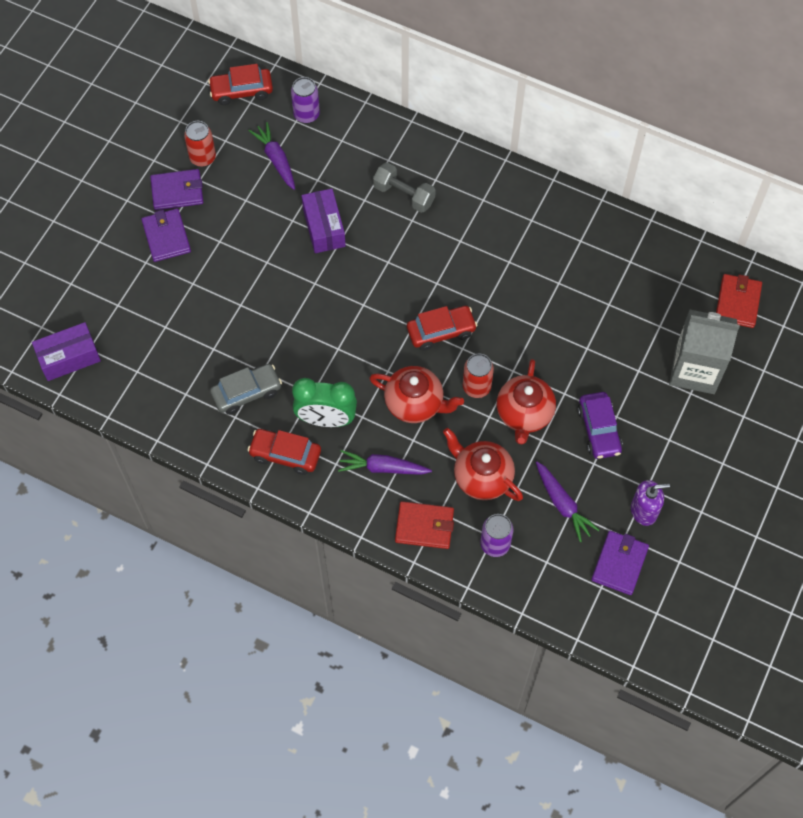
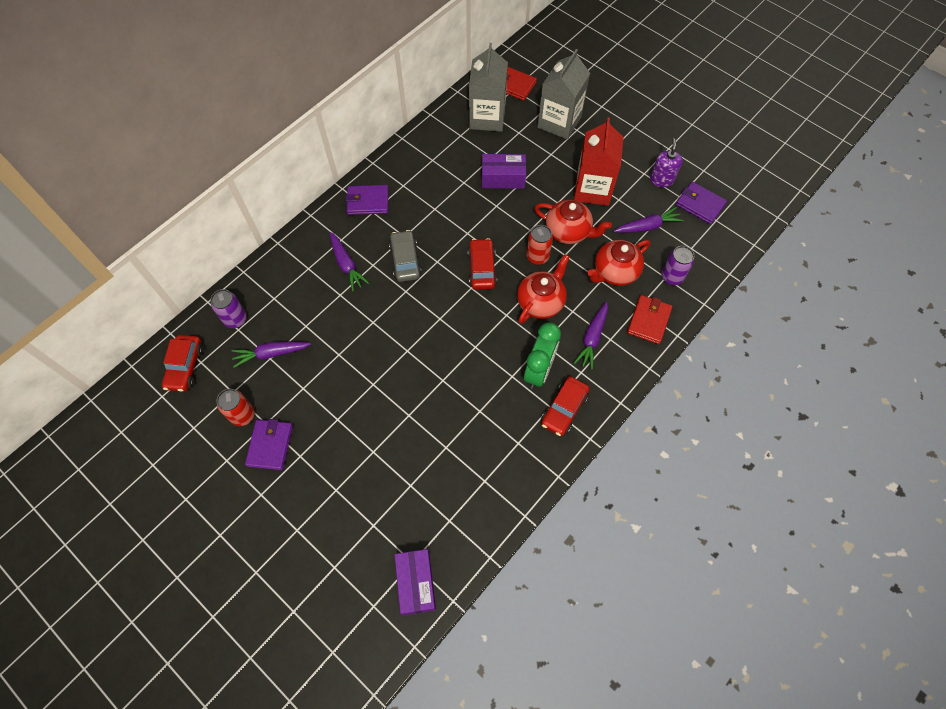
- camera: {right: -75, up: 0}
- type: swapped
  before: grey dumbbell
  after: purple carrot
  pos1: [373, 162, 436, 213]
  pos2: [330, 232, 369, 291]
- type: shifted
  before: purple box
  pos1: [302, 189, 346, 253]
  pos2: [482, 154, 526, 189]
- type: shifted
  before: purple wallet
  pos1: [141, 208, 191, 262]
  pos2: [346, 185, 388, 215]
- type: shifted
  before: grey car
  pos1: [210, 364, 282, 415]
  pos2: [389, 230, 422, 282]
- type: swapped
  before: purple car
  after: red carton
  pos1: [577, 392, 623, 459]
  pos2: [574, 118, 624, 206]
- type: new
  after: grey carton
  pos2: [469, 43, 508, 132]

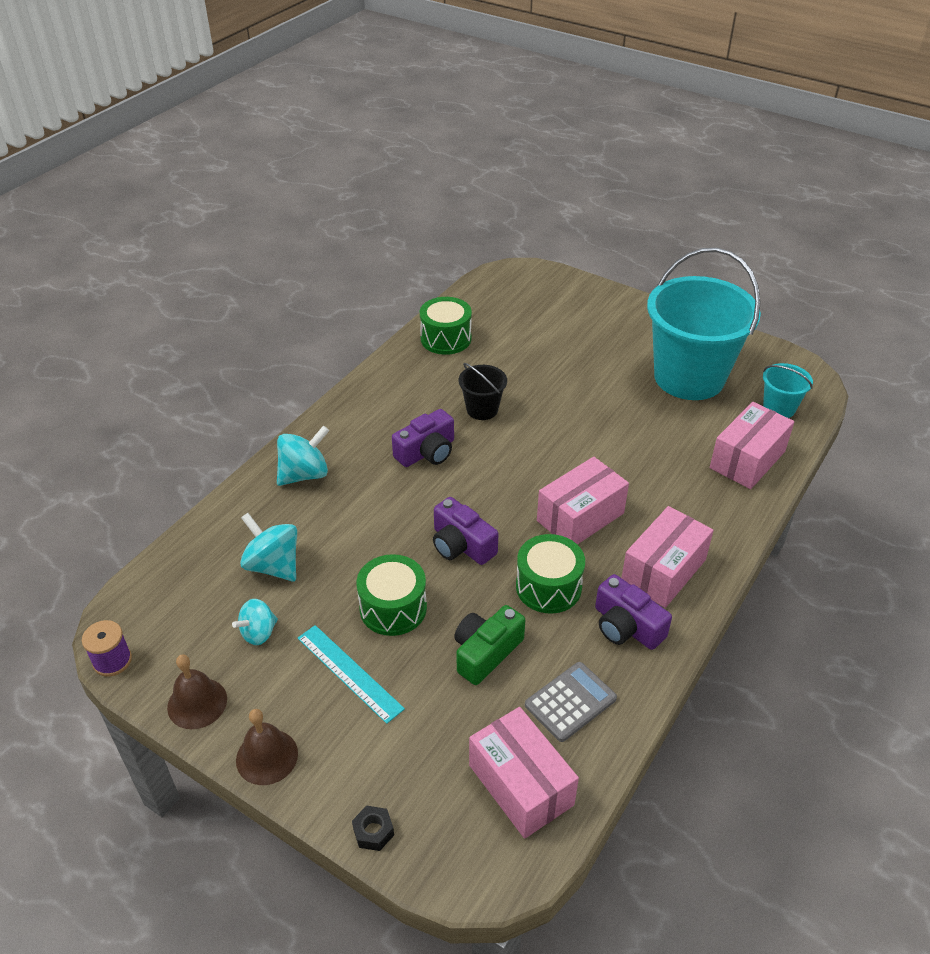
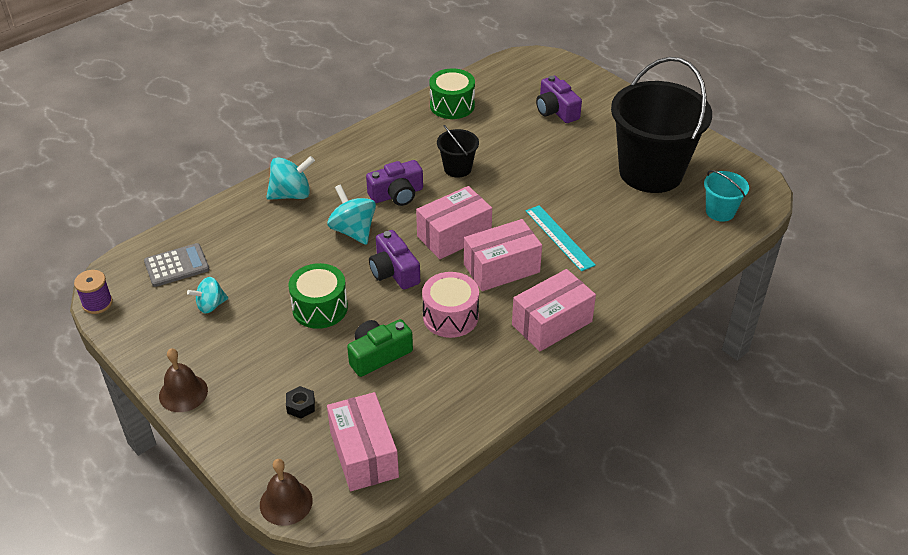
- camera: {right: 15, up: 0}
- type: repainted
  before: turquoise bucket
  after: black bucket
  pos1: [647, 248, 761, 400]
  pos2: [611, 57, 712, 193]
- type: shifted
  before: pink box
  pos1: [710, 402, 795, 489]
  pos2: [416, 186, 492, 259]
- type: shifted
  before: turquoise spinning top
  pos1: [240, 513, 297, 582]
  pos2: [327, 184, 376, 245]
- type: repainted
  before: green drum
  after: pink drum
  pos1: [516, 534, 585, 614]
  pos2: [422, 272, 479, 338]
- type: shifted
  before: purple camera
  pos1: [595, 574, 672, 650]
  pos2: [536, 76, 582, 123]
- type: shifted
  before: turquoise ruler
  pos1: [298, 625, 405, 724]
  pos2: [526, 205, 596, 271]
- type: shifted
  before: brown bell
  pos1: [167, 654, 227, 729]
  pos2: [260, 459, 313, 526]
- type: shifted
  before: grey calculator
  pos1: [525, 662, 617, 742]
  pos2: [144, 243, 210, 287]
- type: shifted
  before: black nut
  pos1: [352, 805, 394, 851]
  pos2: [286, 386, 315, 419]

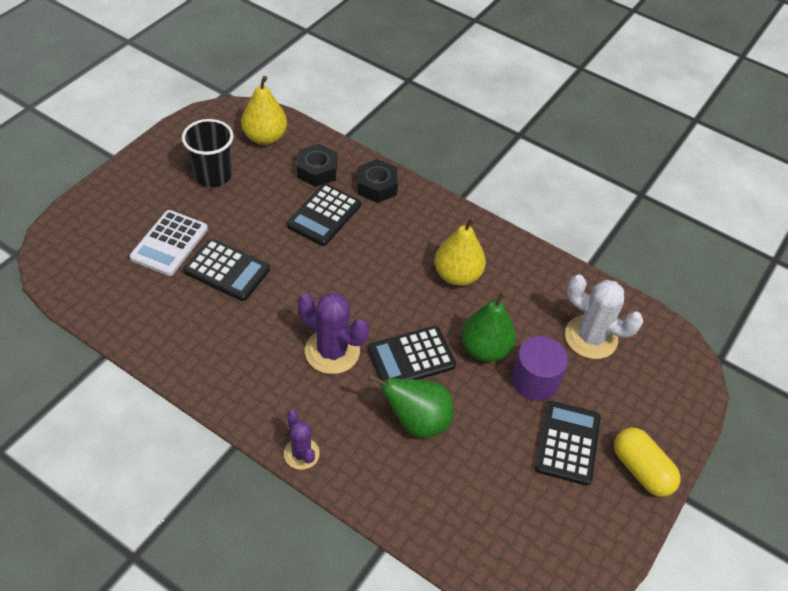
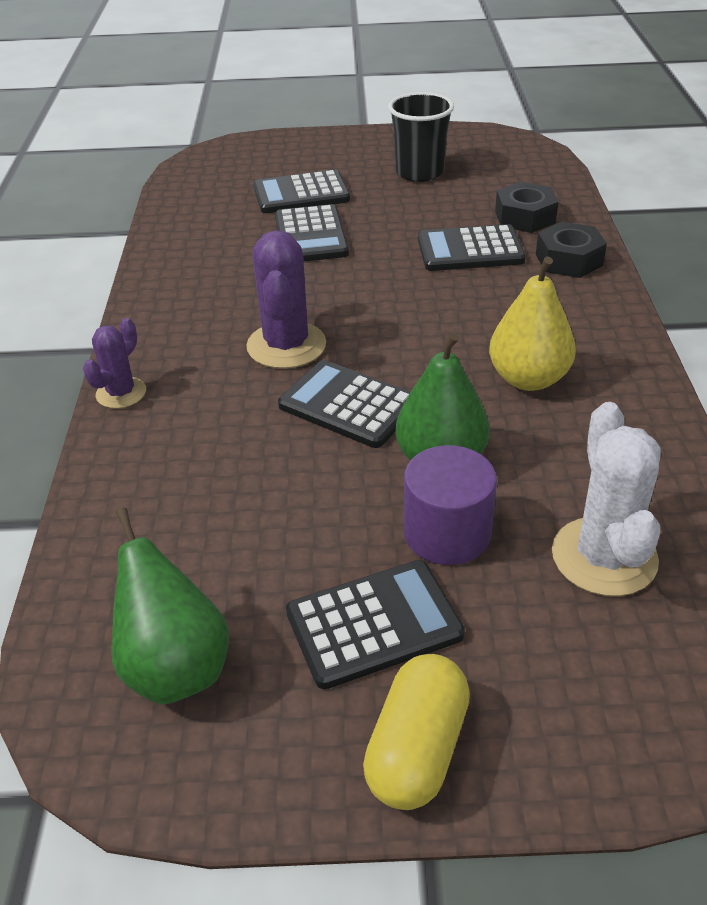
- camera: {right: 60, up: -10}
- type: gone
  before: yellow pear
  pos1: [241, 76, 287, 145]
- type: repainted
  before: white calculator
  after: black calculator
  pos1: [130, 210, 208, 276]
  pos2: [253, 170, 350, 213]
- type: shifted
  before: green pear
  pos1: [368, 374, 454, 438]
  pos2: [111, 507, 229, 704]

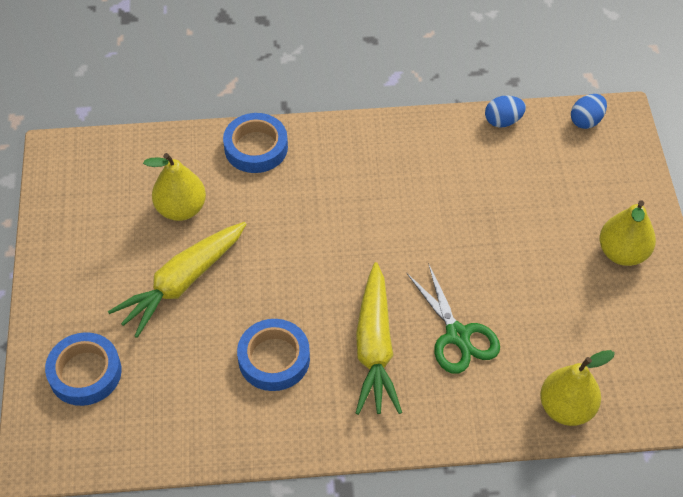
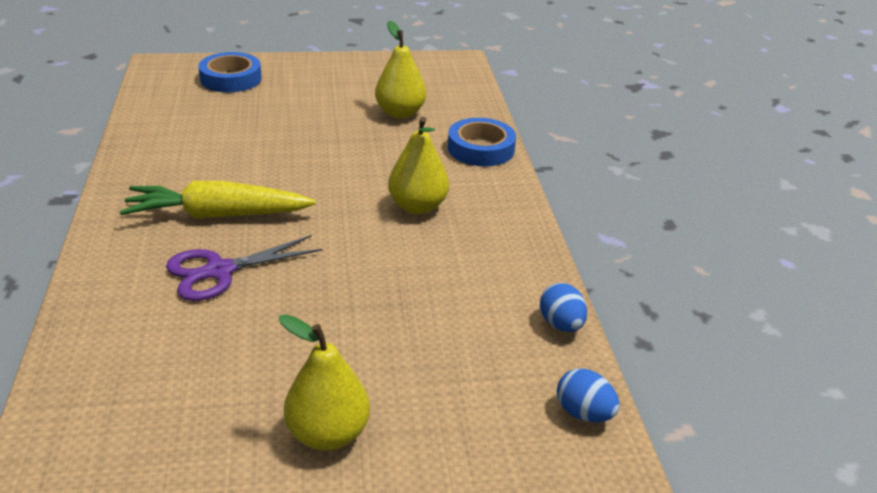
- camera: {right: 85, up: -20}
- type: gone
  before: yellow carrot
  pos1: [108, 222, 246, 338]
- type: repainted
  before: green scissors
  after: purple scissors
  pos1: [406, 263, 500, 374]
  pos2: [166, 235, 323, 301]
- type: gone
  before: blue tape
  pos1: [237, 319, 310, 391]
- type: shifted
  before: yellow pear
  pos1: [540, 350, 615, 426]
  pos2: [388, 117, 449, 214]

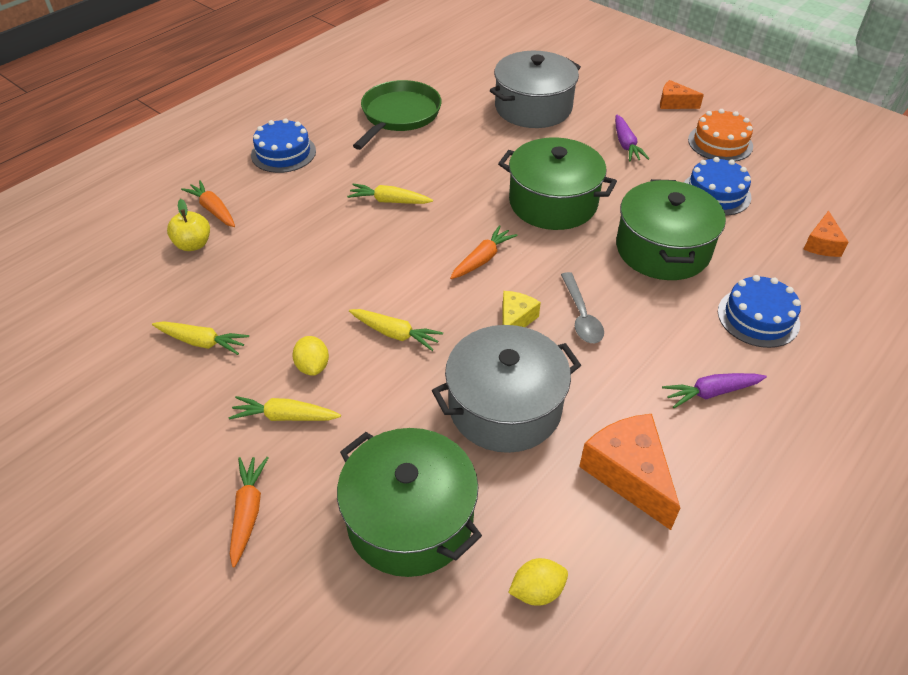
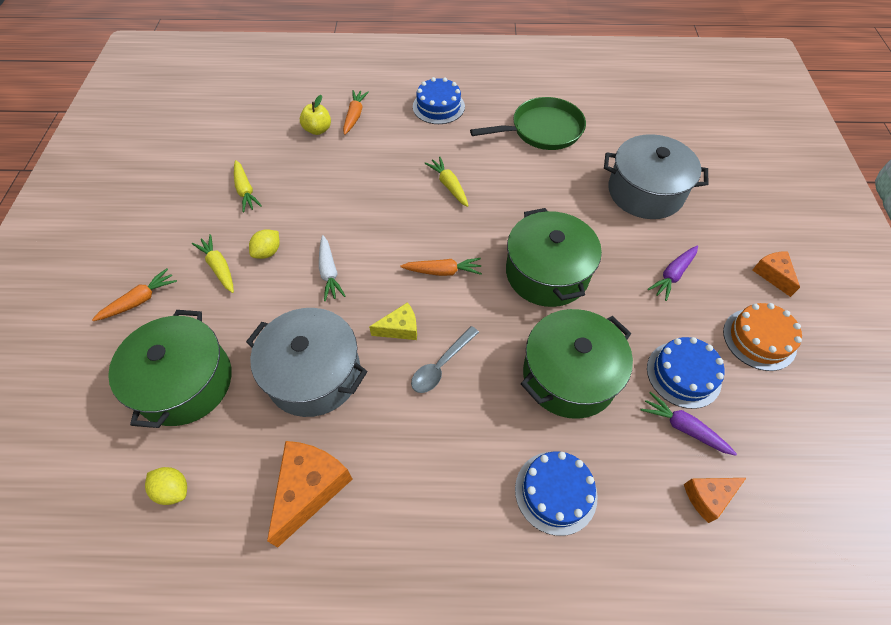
- camera: {right: 50, up: 10}
- type: repainted
  before: yellow carrot
  after: white carrot
  pos1: [349, 309, 443, 351]
  pos2: [319, 235, 345, 301]
- type: shifted
  before: purple carrot
  pos1: [662, 373, 767, 408]
  pos2: [640, 392, 737, 456]

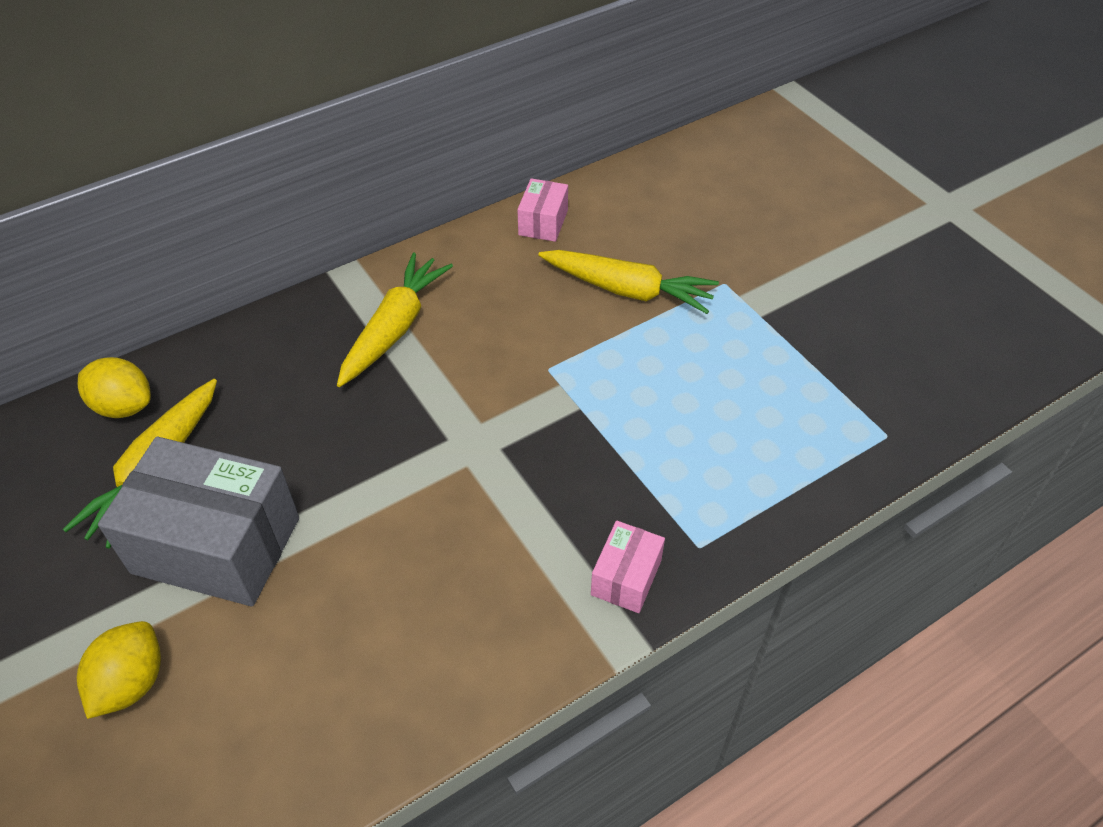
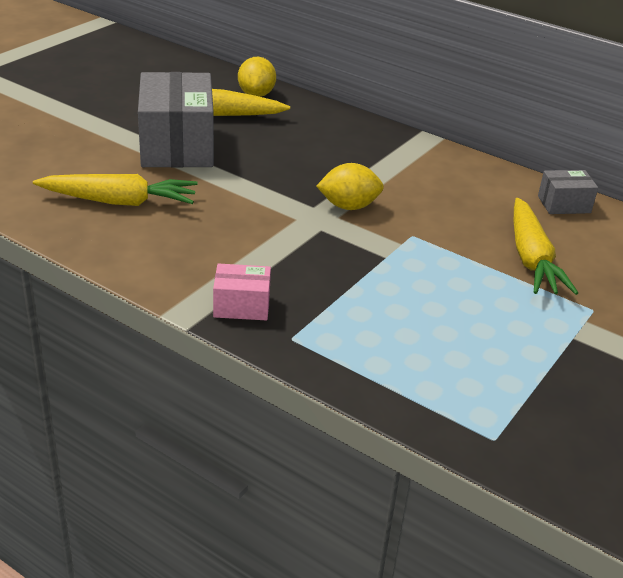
- camera: {right: 65, up: -15}
- type: repainted
  before: pink box
  after: grey box
  pos1: [517, 178, 568, 242]
  pos2: [538, 170, 598, 214]
- type: shifted
  before: yellow carrot
  pos1: [337, 253, 453, 387]
  pos2: [33, 174, 198, 206]
- type: shifted
  before: yellow lemon
  pos1: [77, 621, 161, 719]
  pos2: [316, 163, 384, 210]

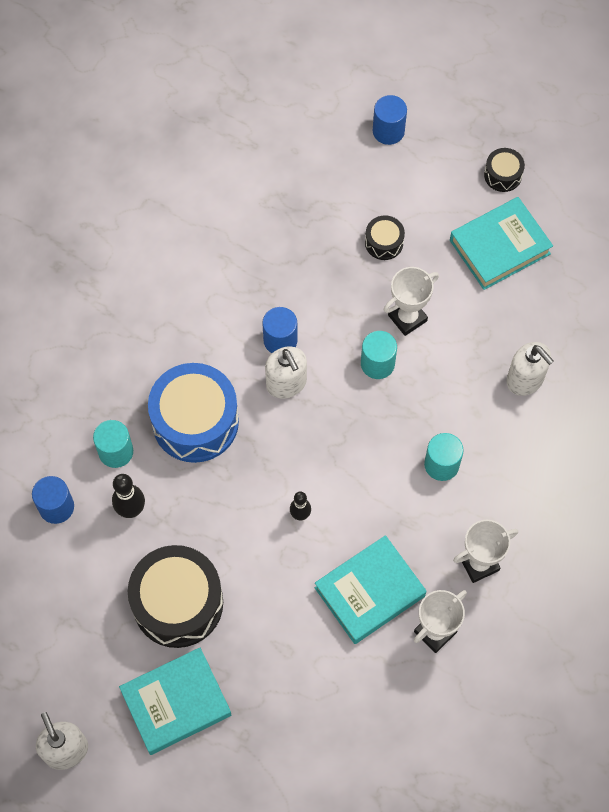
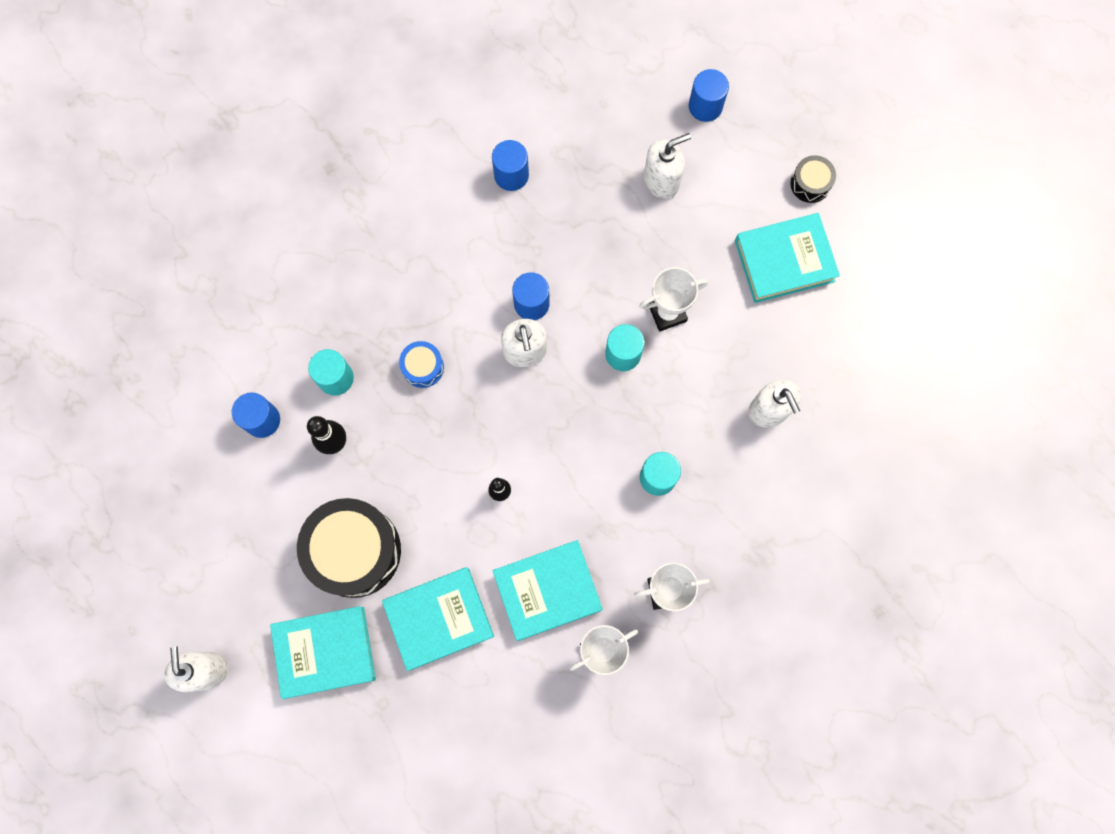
- camera: {right: 15, up: 10}
- type: gone
  before: black drum
  pos1: [365, 215, 405, 260]
- type: scaled
  before: blue drum
  pos1: [148, 363, 239, 463]
  pos2: [399, 341, 444, 388]
  scale: 0.47
- type: new
  after: white soap dispenser
  pos2: [644, 133, 691, 199]
- type: new
  after: blue cylinder
  pos2: [492, 140, 529, 191]
- type: new
  after: turquoise book
  pos2: [382, 567, 494, 671]

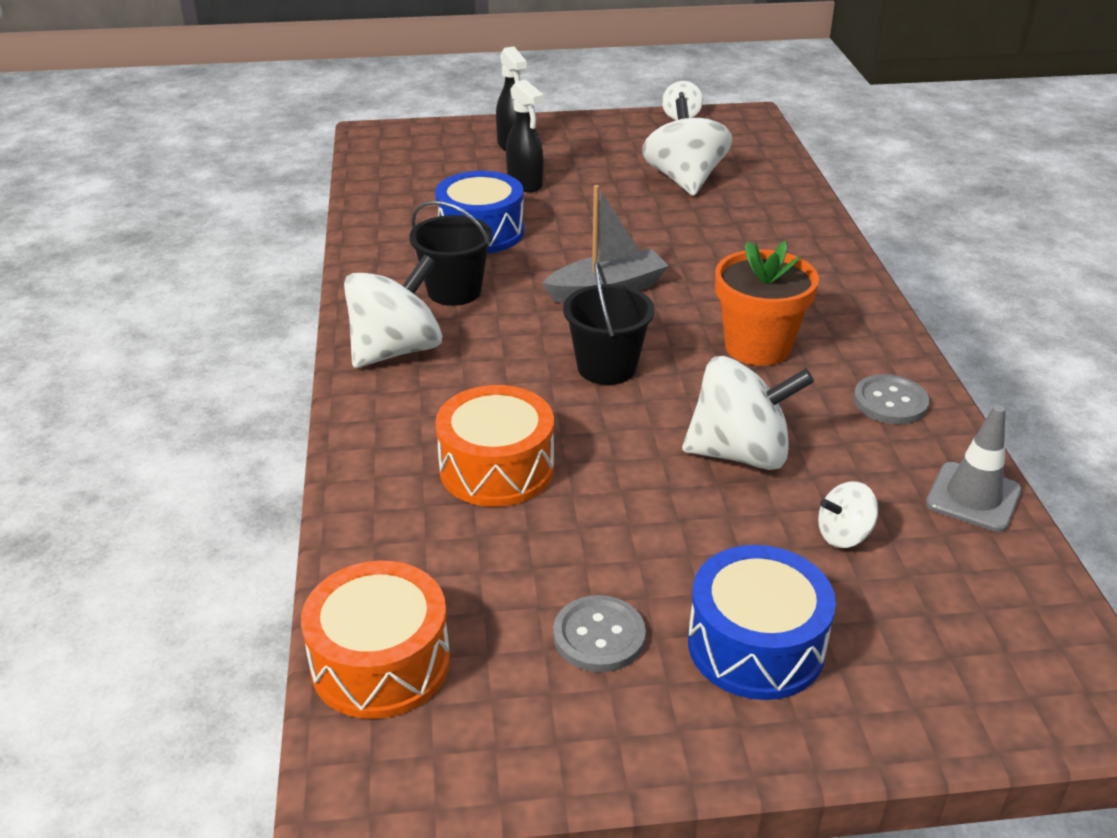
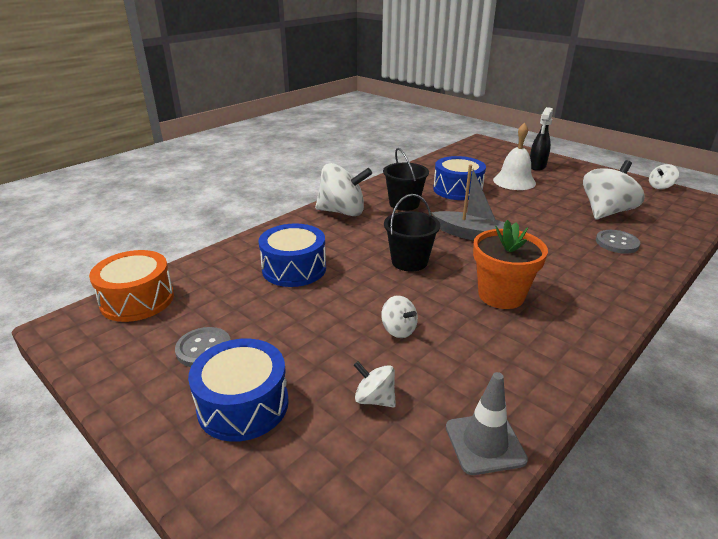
- camera: {right: 50, up: -5}
- type: swapped
  before: black spray bottle
  after: white bell
  pos1: [506, 79, 544, 192]
  pos2: [493, 123, 536, 190]
- type: scaled
  before: white spinning top
  pos1: [682, 356, 814, 470]
  pos2: [381, 295, 418, 338]
  scale: 0.5
- type: shifted
  before: grey button
  pos1: [853, 374, 930, 425]
  pos2: [596, 230, 641, 254]
- type: repainted
  before: orange drum
  after: blue drum
  pos1: [435, 385, 554, 507]
  pos2: [259, 223, 326, 287]

